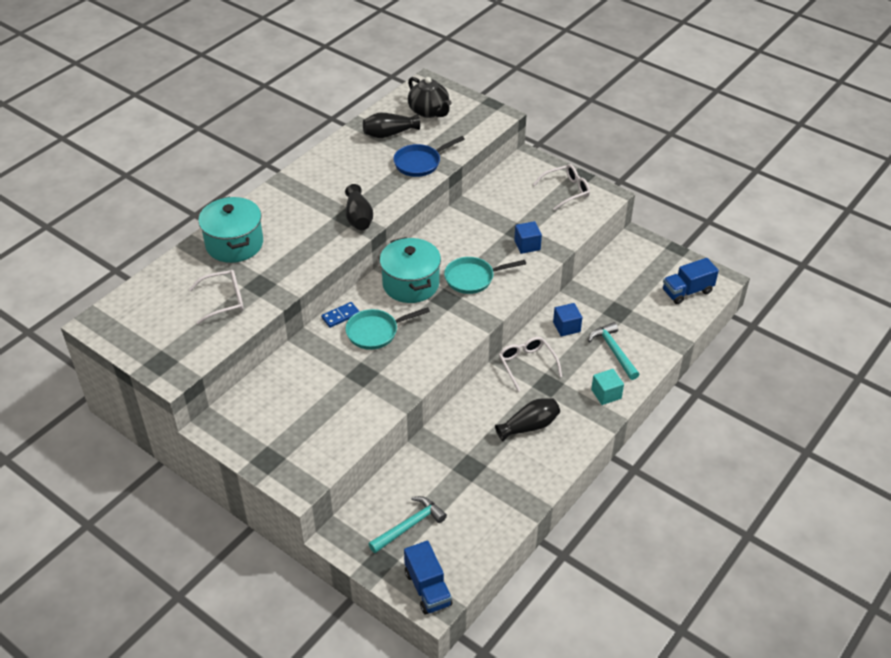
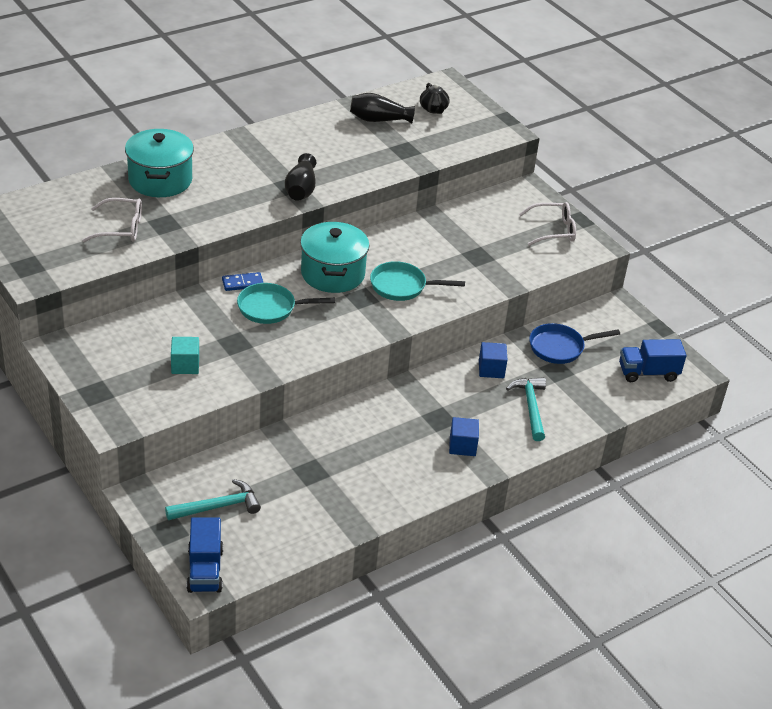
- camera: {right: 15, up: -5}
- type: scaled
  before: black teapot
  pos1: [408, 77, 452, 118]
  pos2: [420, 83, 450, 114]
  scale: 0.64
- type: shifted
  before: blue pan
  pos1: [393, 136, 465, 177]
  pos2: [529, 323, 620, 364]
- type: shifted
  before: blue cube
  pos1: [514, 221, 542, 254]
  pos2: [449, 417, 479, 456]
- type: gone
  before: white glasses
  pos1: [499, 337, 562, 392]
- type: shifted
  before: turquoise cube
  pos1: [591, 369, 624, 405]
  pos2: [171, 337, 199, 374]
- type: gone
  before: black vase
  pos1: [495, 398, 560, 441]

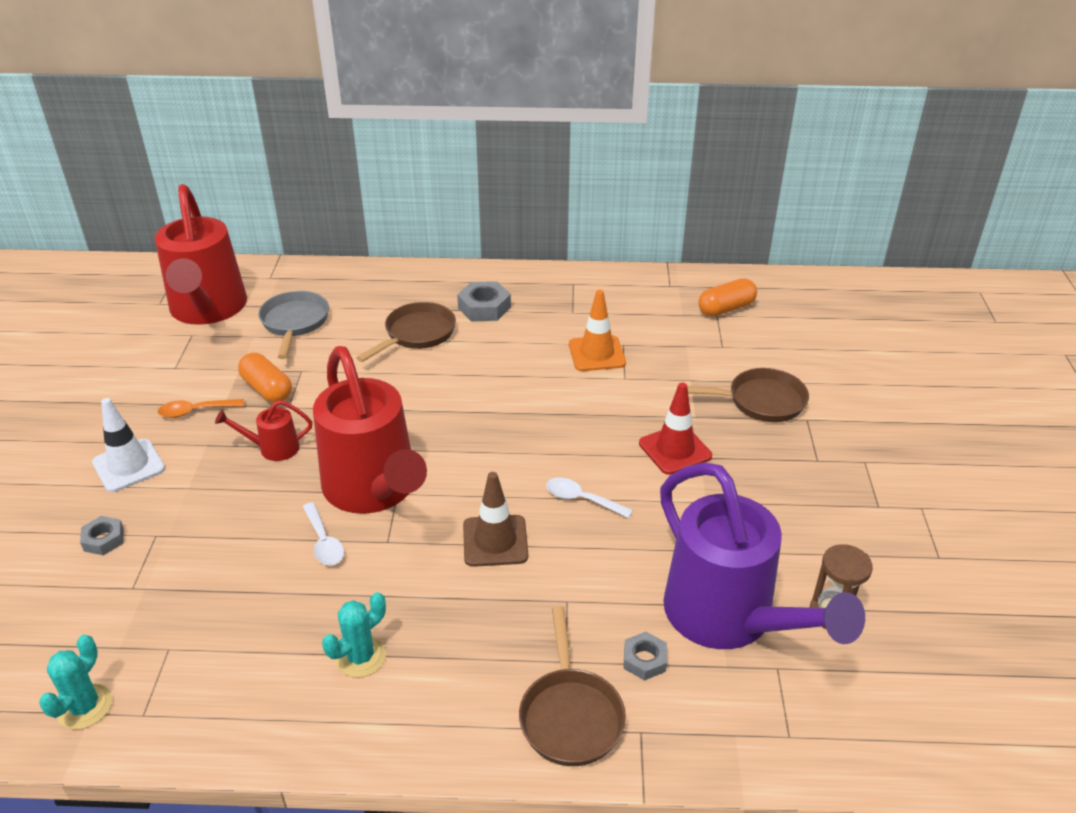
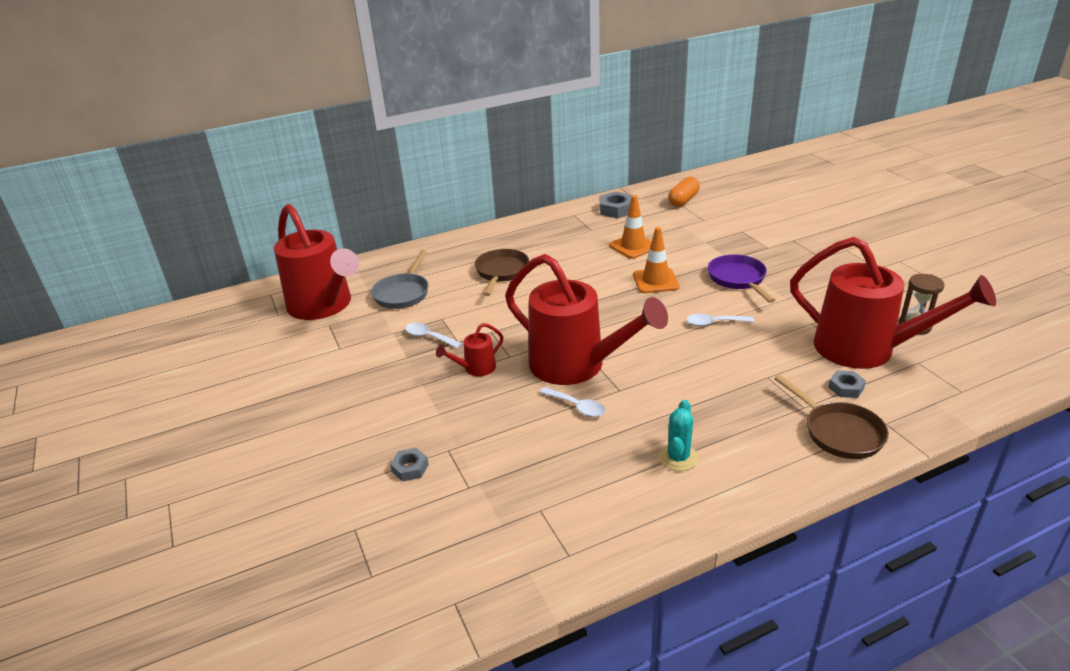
- camera: {right: -25, up: -5}
- type: shifted
  before: grey nut
  pos1: [457, 281, 511, 321]
  pos2: [600, 191, 633, 218]
- type: rotated
  before: grey pan
  pos1: [258, 291, 329, 359]
  pos2: [371, 250, 429, 309]
  turn: -135
- type: swapped
  before: orange capsule
  after: white spoon
  pos1: [238, 353, 292, 403]
  pos2: [405, 323, 462, 349]
- type: gone
  before: brown pan
  pos1: [677, 368, 809, 422]
- type: swapped
  before: red traffic cone
  after: purple pan
  pos1: [639, 383, 712, 475]
  pos2: [708, 254, 775, 303]
- type: gone
  before: white traffic cone
  pos1: [92, 398, 165, 492]
- type: gone
  before: orange spoon
  pos1: [157, 399, 244, 418]
- type: repainted
  before: purple watering can
  after: red watering can
  pos1: [660, 462, 865, 649]
  pos2: [790, 237, 996, 369]
- type: gone
  before: brown traffic cone
  pos1: [463, 472, 528, 567]
- type: gone
  before: turquoise cactus
  pos1: [39, 634, 112, 730]
- type: new
  after: orange traffic cone
  pos2: [633, 227, 680, 293]

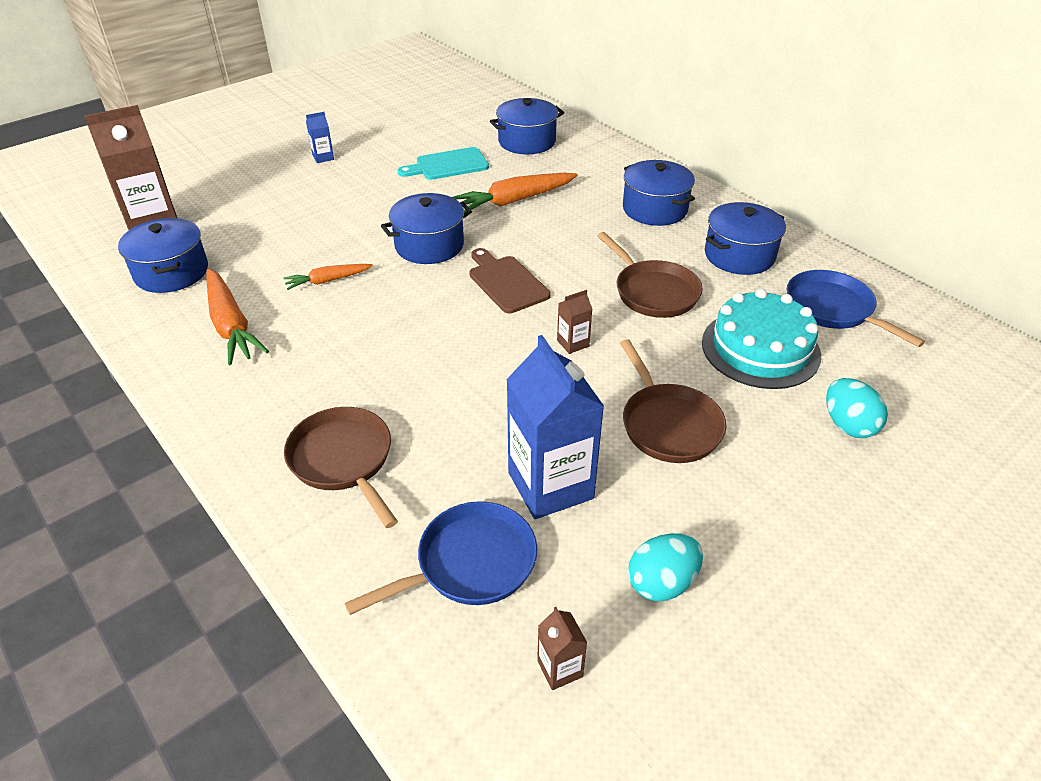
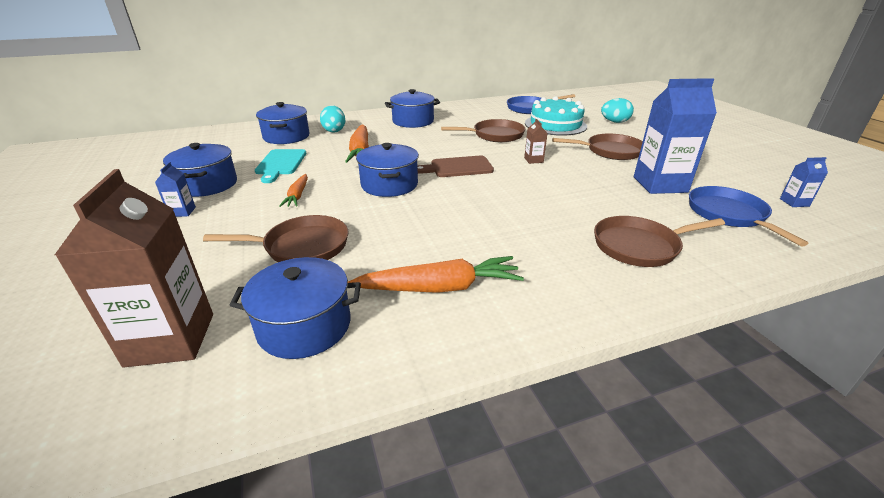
- camera: {right: -70, up: -10}
- type: shifted
  before: blue pot
  pos1: [705, 202, 786, 275]
  pos2: [163, 143, 237, 197]
- type: shifted
  before: orange carrot
  pos1: [284, 264, 373, 290]
  pos2: [279, 174, 308, 207]
- type: shifted
  before: turquoise egg
  pos1: [628, 533, 703, 601]
  pos2: [320, 105, 345, 133]
- type: repainted
  before: brown carton
  after: blue carton
  pos1: [537, 607, 587, 690]
  pos2: [780, 157, 828, 207]
- type: new
  after: brown pan
  pos2: [203, 215, 348, 262]

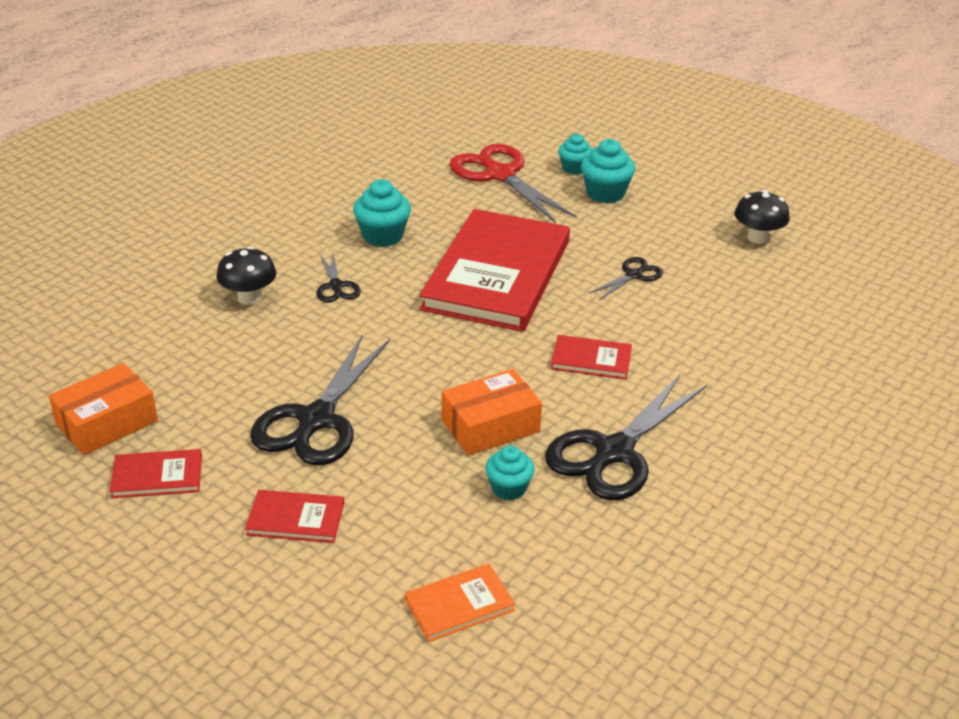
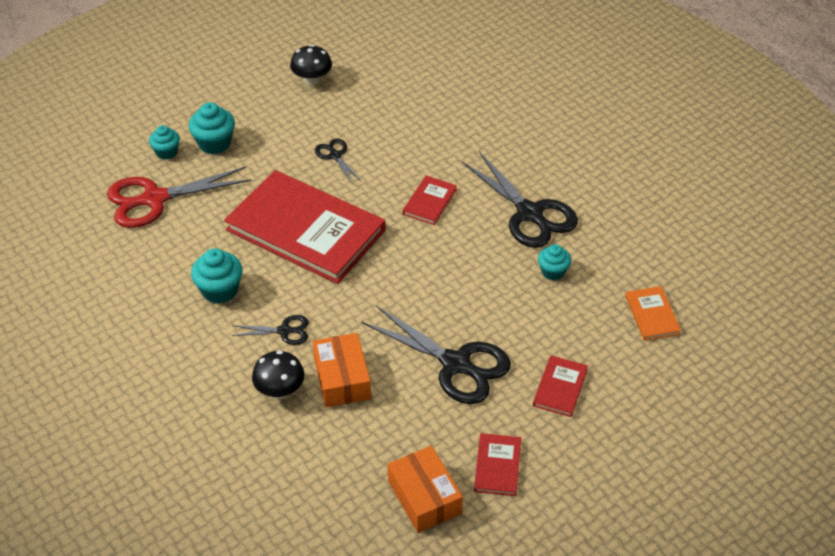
- camera: {right: -75, up: 10}
- type: shifted
  before: orange box
  pos1: [442, 369, 542, 456]
  pos2: [313, 333, 371, 407]

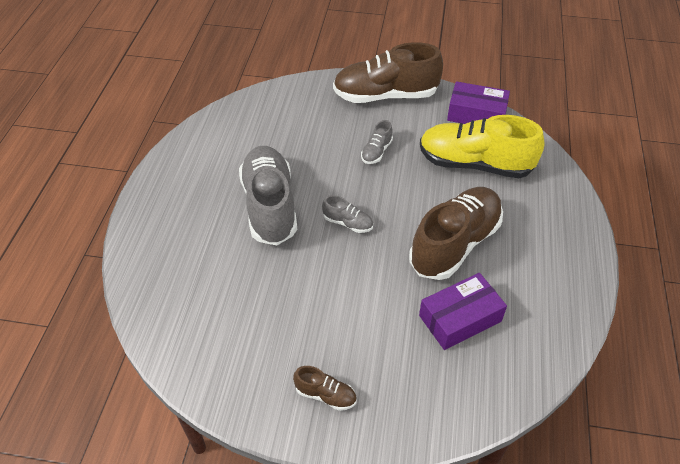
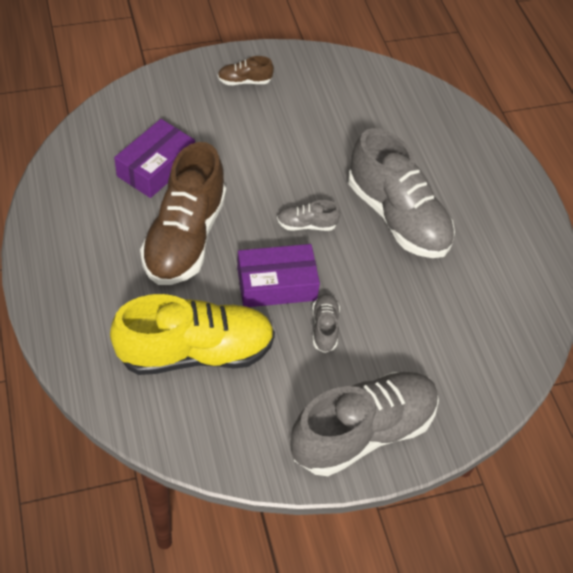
- camera: {right: 150, up: 5}
- type: repainted
  before: brown shoe
  after: grey shoe
  pos1: [333, 42, 443, 103]
  pos2: [291, 372, 439, 476]
- type: shifted
  before: purple box
  pos1: [447, 81, 510, 124]
  pos2: [237, 244, 320, 307]

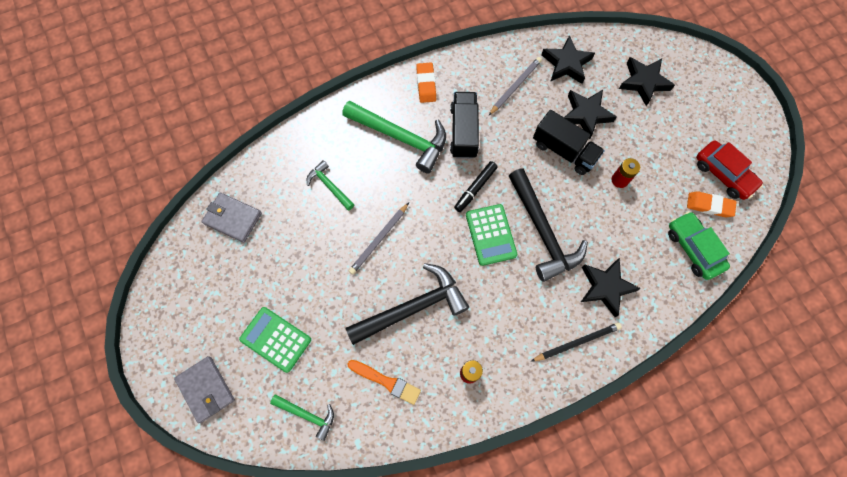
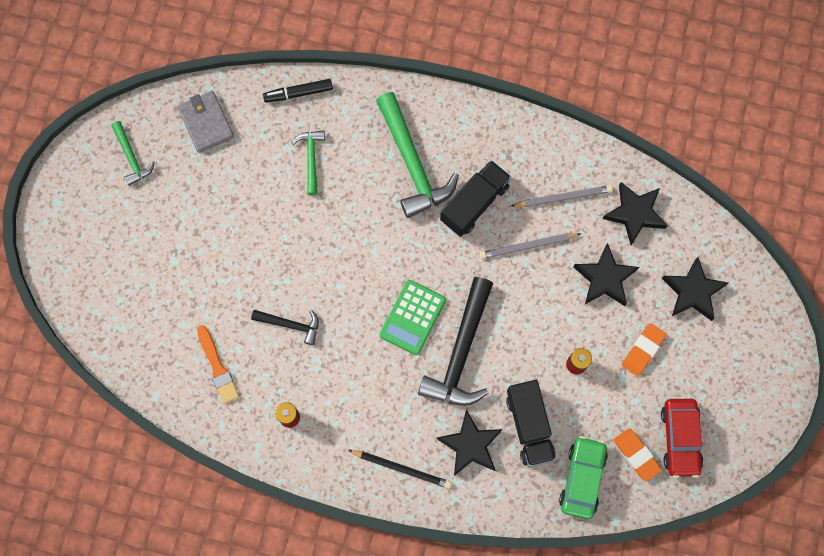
- camera: {right: 40, up: 5}
- type: shifted
  before: orange eraser
  pos1: [416, 63, 436, 103]
  pos2: [622, 323, 667, 376]
- type: shifted
  before: black truck
  pos1: [533, 110, 605, 175]
  pos2: [506, 380, 556, 467]
- type: shifted
  before: black marker
  pos1: [454, 161, 498, 212]
  pos2: [263, 79, 333, 103]
- type: shifted
  before: grey pencil
  pos1: [349, 203, 409, 275]
  pos2: [479, 233, 581, 259]
- type: scaled
  before: black hammer
  pos1: [345, 263, 469, 345]
  pos2: [251, 309, 319, 345]
  scale: 0.52
- type: gone
  before: green calculator
  pos1: [239, 307, 311, 373]
- type: gone
  before: grey wallet
  pos1: [174, 356, 235, 423]
- type: shifted
  before: green hammer
  pos1: [270, 394, 334, 441]
  pos2: [111, 121, 155, 186]

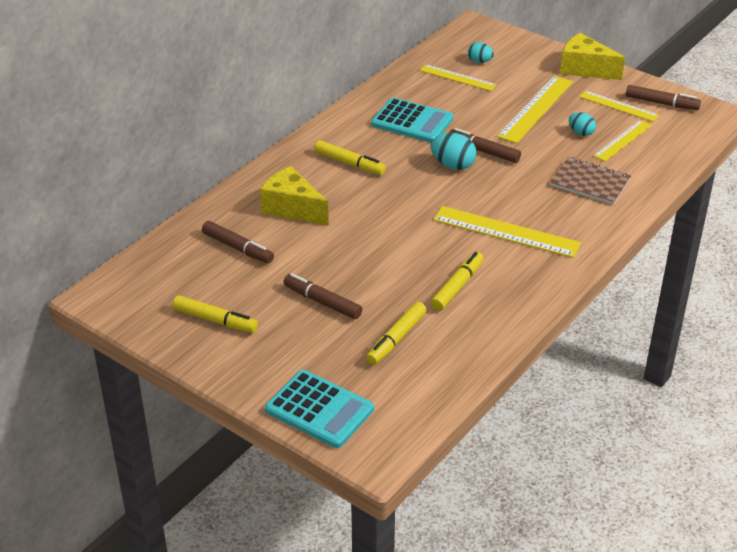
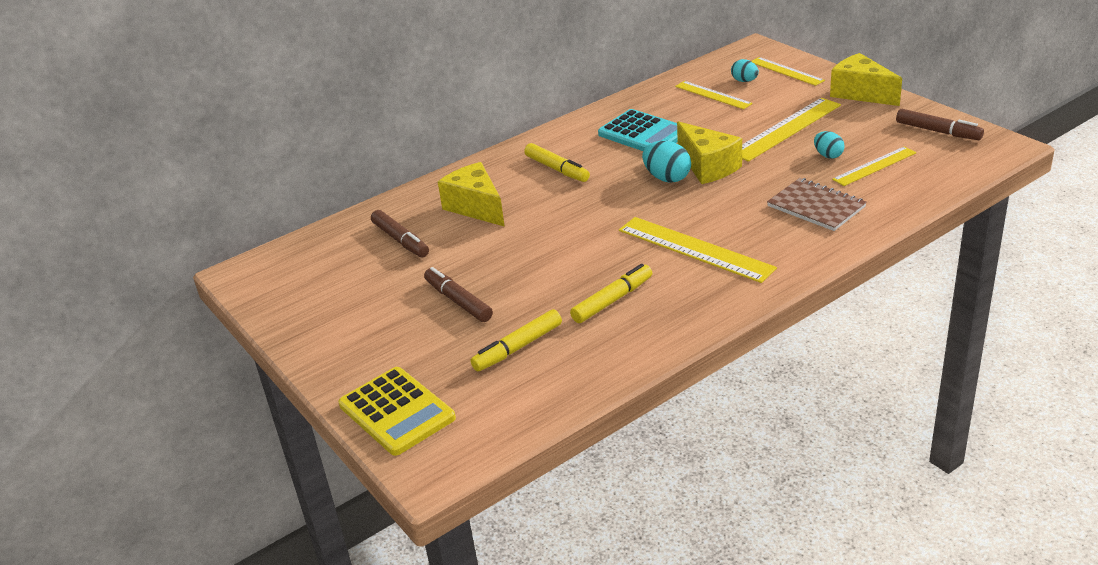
- camera: {right: 20, up: -5}
- type: shifted
  before: yellow ruler
  pos1: [579, 90, 659, 122]
  pos2: [751, 57, 825, 86]
- type: swapped
  before: brown marker
  after: yellow cheese
  pos1: [449, 128, 521, 163]
  pos2: [677, 121, 742, 184]
- type: gone
  before: yellow marker
  pos1: [172, 295, 258, 333]
- type: repainted
  before: turquoise calculator
  after: yellow calculator
  pos1: [265, 370, 374, 448]
  pos2: [338, 367, 456, 456]

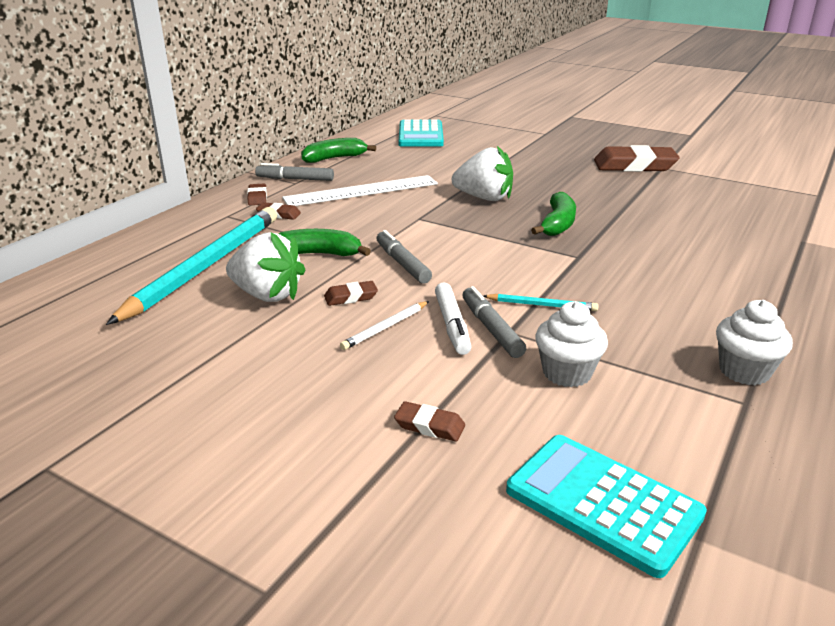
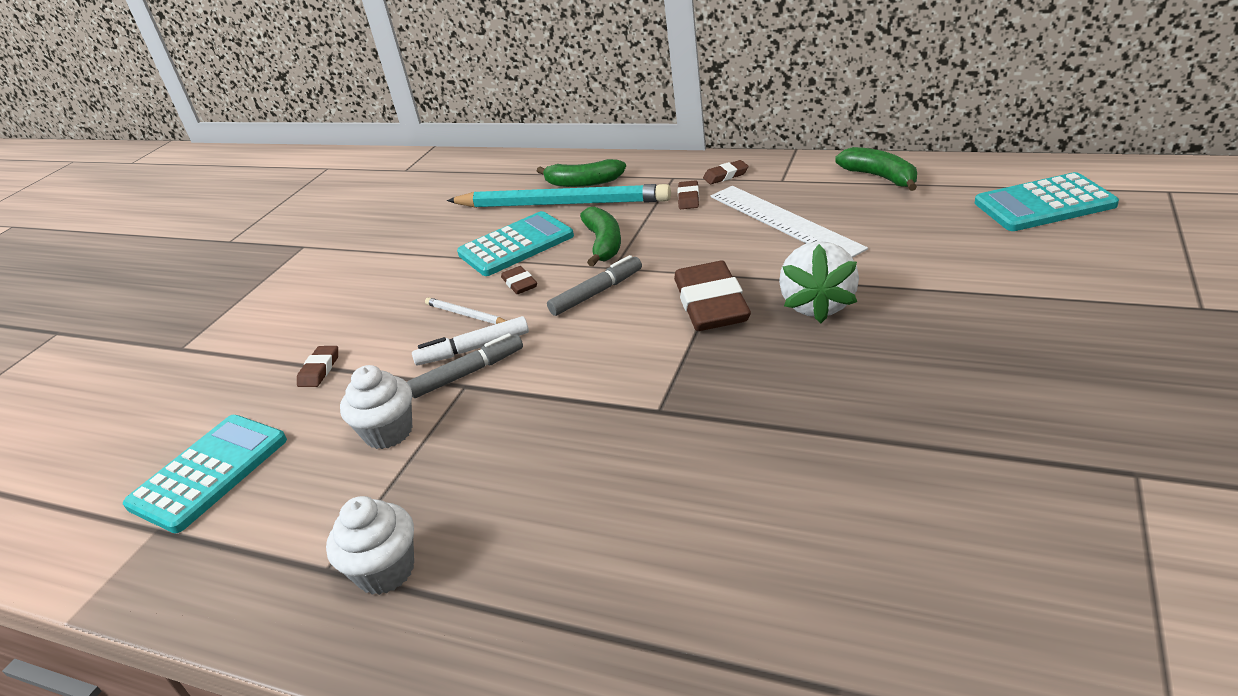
- camera: {right: 85, up: 5}
- type: shifted
  before: brown eraser
  pos1: [594, 145, 680, 172]
  pos2: [674, 261, 751, 331]
- type: gone
  before: grey marker
  pos1: [255, 163, 334, 181]
- type: shifted
  before: green banana
  pos1: [531, 192, 576, 236]
  pos2: [537, 159, 626, 187]
- type: swapped
  before: white strawberry
  after: turquoise calculator
  pos1: [226, 232, 305, 302]
  pos2: [457, 211, 574, 276]
- type: gone
  before: turquoise pencil
  pos1: [483, 294, 598, 311]

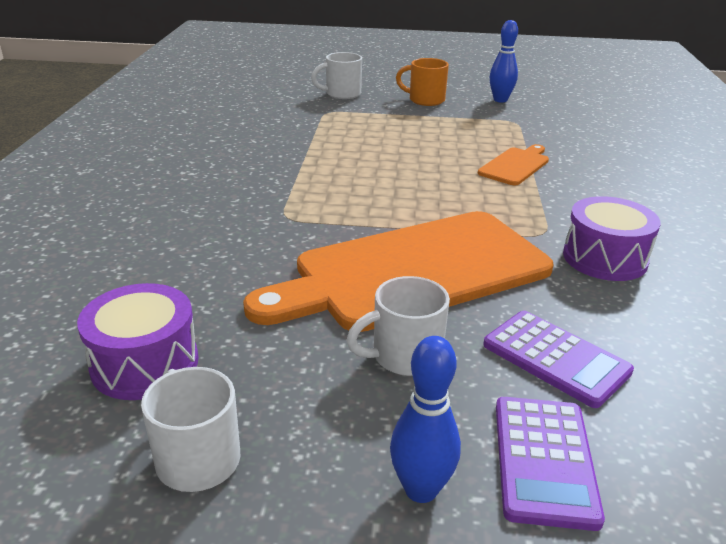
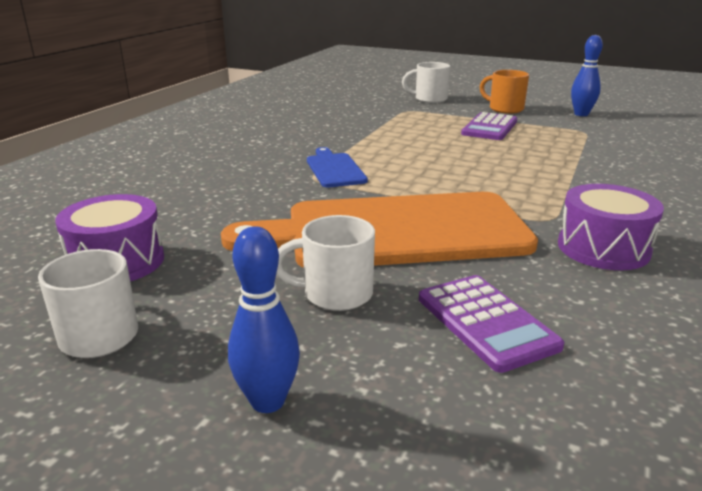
- camera: {right: 20, up: -5}
- type: gone
  before: orange cutting board
  pos1: [478, 144, 549, 185]
- type: shifted
  before: purple calculator
  pos1: [496, 397, 605, 531]
  pos2: [461, 112, 517, 140]
- type: new
  after: blue cutting board
  pos2: [307, 147, 368, 187]

